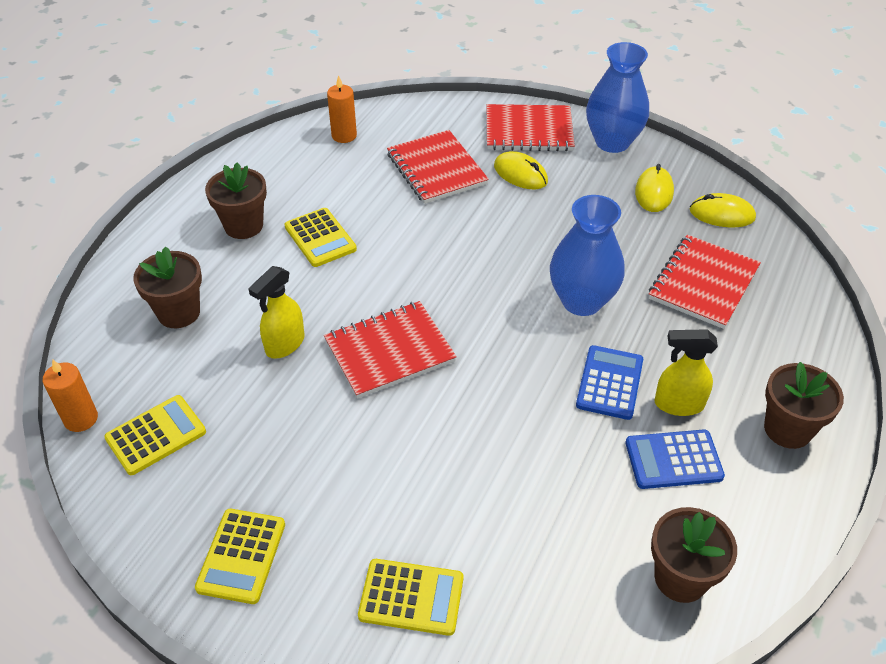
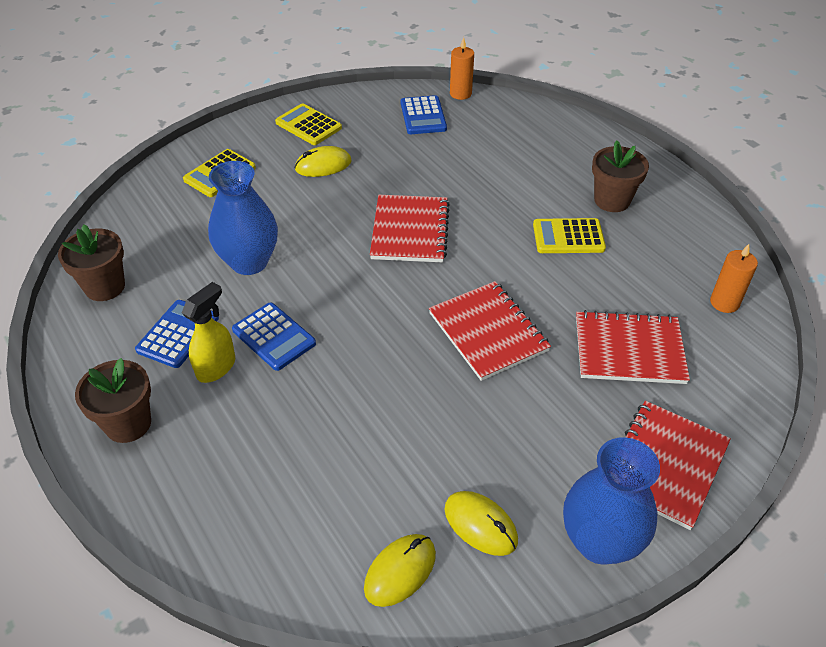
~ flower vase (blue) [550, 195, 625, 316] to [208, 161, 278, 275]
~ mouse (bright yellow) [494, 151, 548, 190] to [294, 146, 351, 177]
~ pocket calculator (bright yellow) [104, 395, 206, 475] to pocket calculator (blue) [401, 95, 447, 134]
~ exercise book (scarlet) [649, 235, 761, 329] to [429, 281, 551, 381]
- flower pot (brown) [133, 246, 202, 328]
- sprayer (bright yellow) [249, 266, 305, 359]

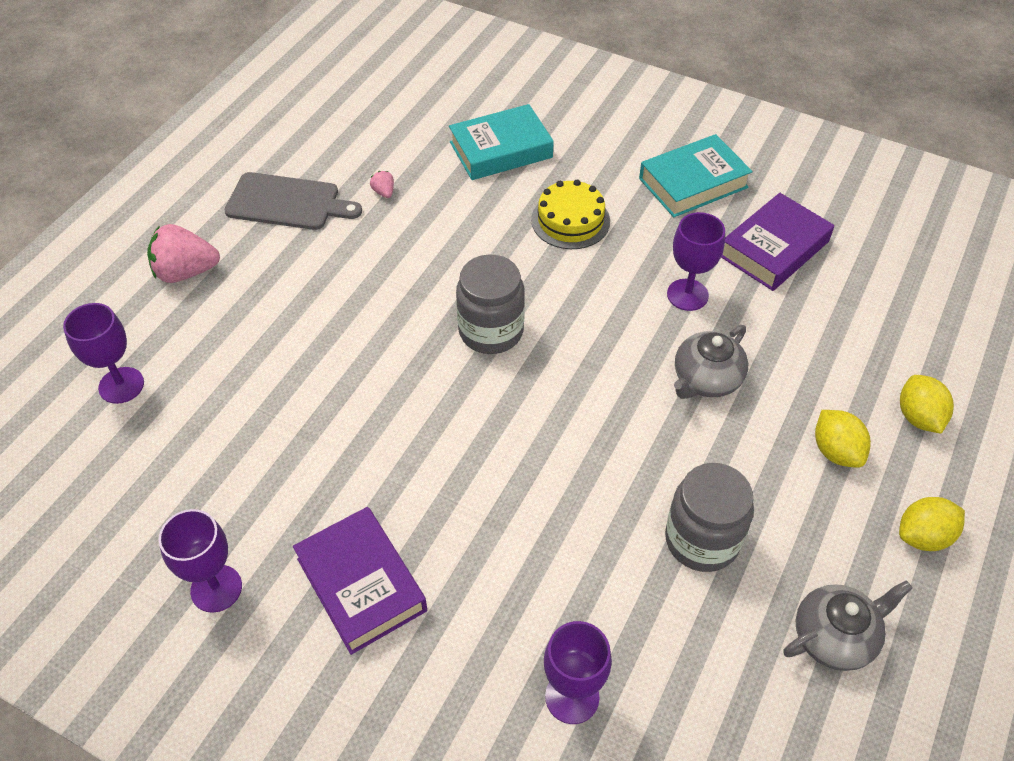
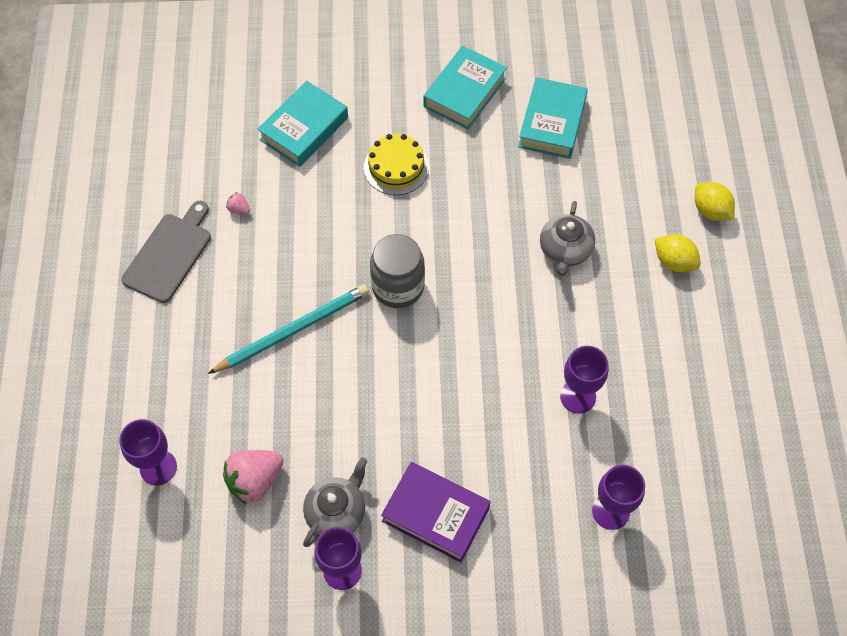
~ chopping board (grey) [225, 172, 362, 230] = [121, 201, 211, 303] 45 degrees counterclockwise
+ wooden pencil (teal) [208, 285, 369, 374]
~ berry (rosy) [147, 224, 220, 283] to [223, 450, 283, 505]
~ china teapot (grey) [783, 580, 913, 671] to [303, 457, 368, 547]
~ hardback (violet) [721, 193, 834, 291] to hardback (teal) [518, 77, 588, 159]
~ goblet (violet) [667, 212, 725, 311] to [560, 346, 608, 413]
- preserve jar (grey) [665, 463, 754, 572]
- lemon (bright yellow) [899, 497, 965, 551]

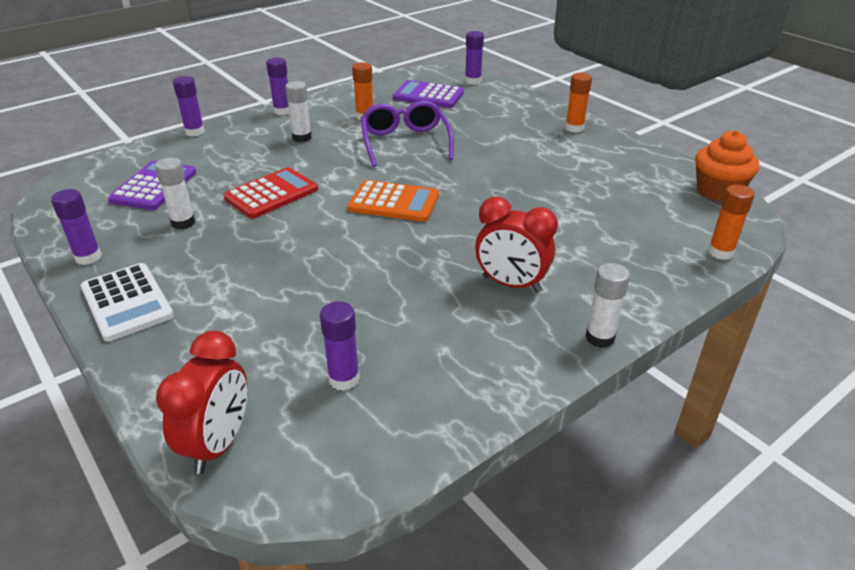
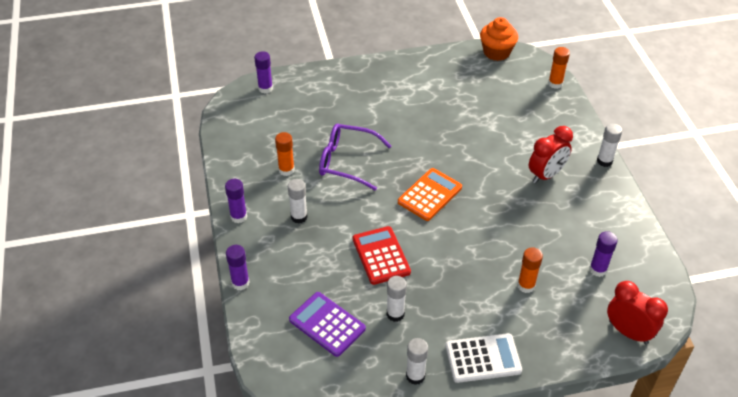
~ glue (violet) [51, 189, 102, 265] to glue (white) [406, 338, 428, 385]
~ glue (orange) [565, 73, 592, 133] to [517, 247, 543, 293]
- pocket calculator (violet) [393, 80, 464, 108]

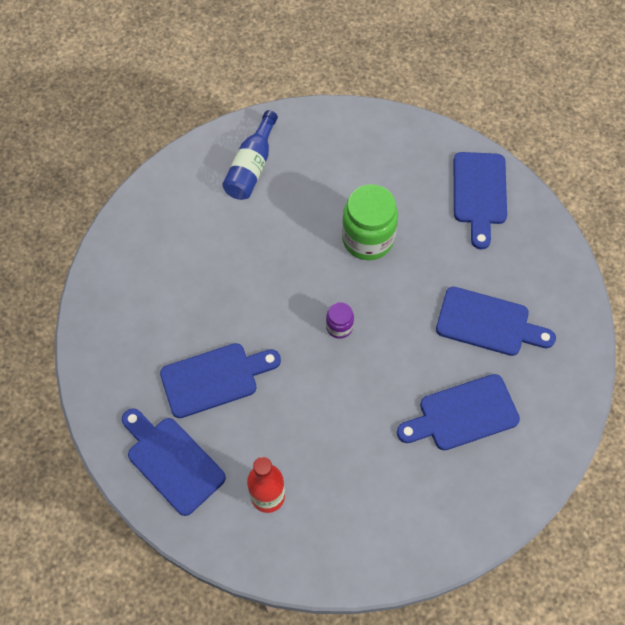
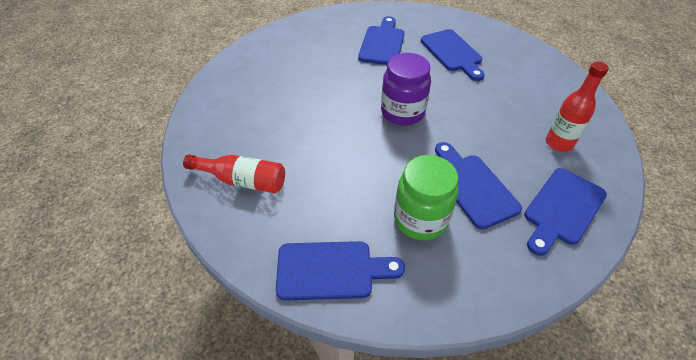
~ bottle (blue) [222, 110, 278, 200] to bottle (scarlet) [183, 154, 285, 193]
~ chopping board (blue) [454, 152, 507, 249] to [276, 241, 405, 301]
~ preserve jar (violet) [326, 302, 354, 339] = [381, 53, 431, 126] x2.03
~ preserve jar (leaf-green) [342, 184, 398, 260] to [394, 155, 459, 240]

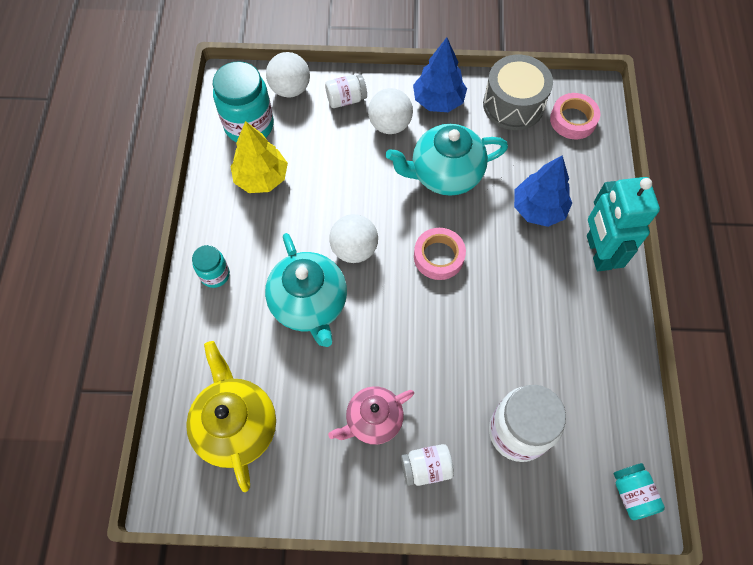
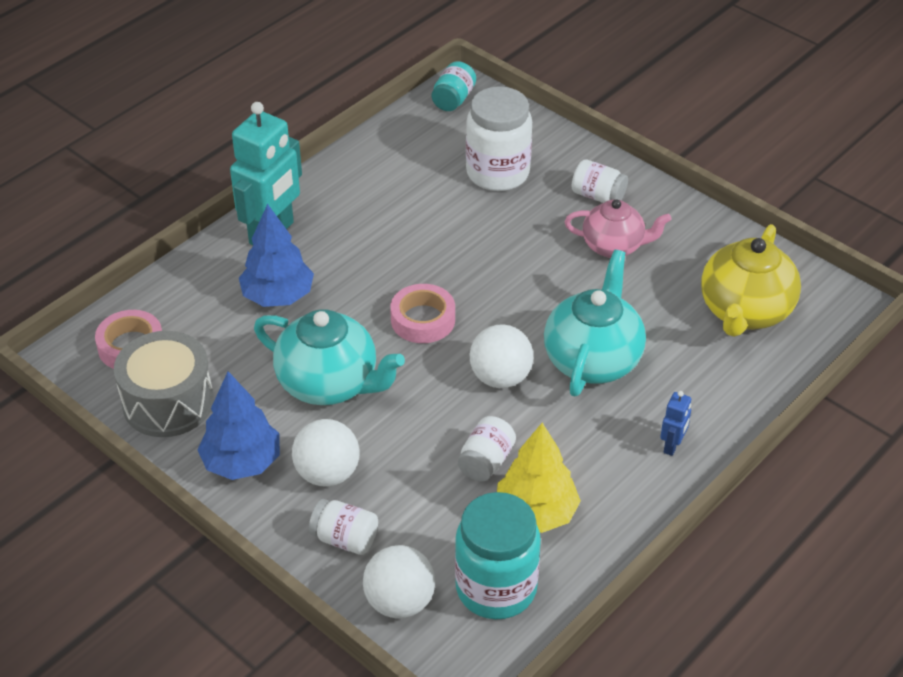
+ preserve jar (white) [458, 416, 516, 482]
~ preserve jar (teal) [192, 245, 230, 288] to toy robot (blue) [660, 391, 691, 456]

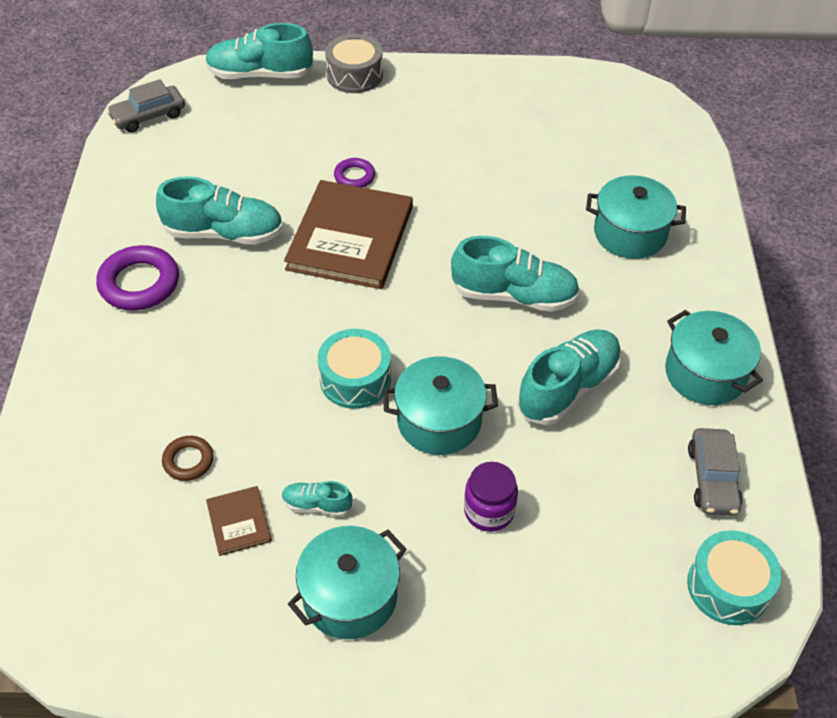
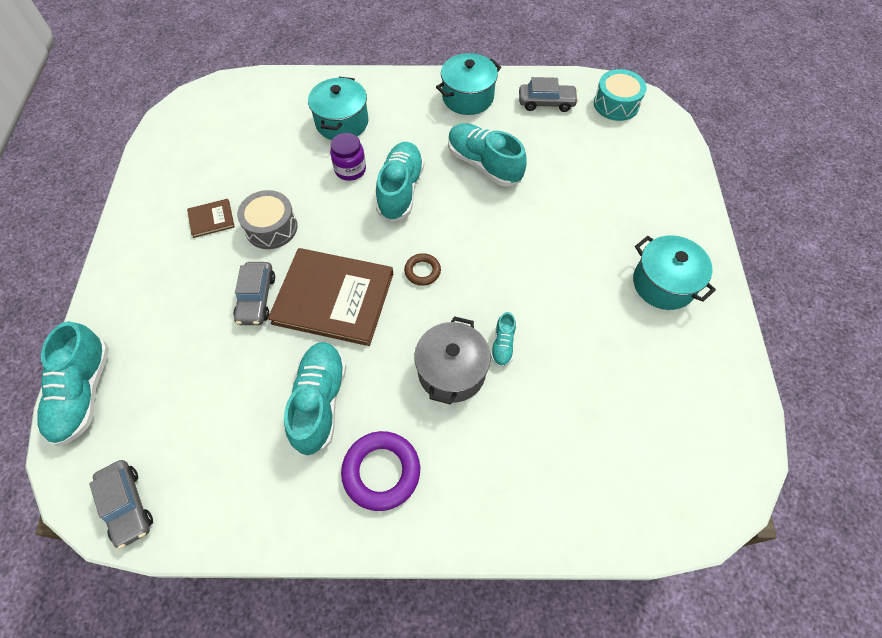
~ hardback (brown) [206, 486, 272, 556] to [187, 199, 235, 238]
~ hoop (violet) [334, 158, 375, 188] to automobile (grey) [233, 262, 275, 325]
~ snare drum (grey) [325, 34, 383, 93] to [237, 190, 297, 249]
~ preserve jar (violet) [464, 462, 518, 532] to [330, 133, 366, 181]
~ hoop (brown) [162, 436, 214, 481] to [404, 253, 441, 286]
+ stockpot (grey) [415, 316, 491, 405]
~ sneaker (teal) [282, 481, 352, 517] to [491, 312, 516, 367]
- snare drum (teal) [318, 329, 391, 409]
- stockpot (teal) [383, 356, 498, 455]

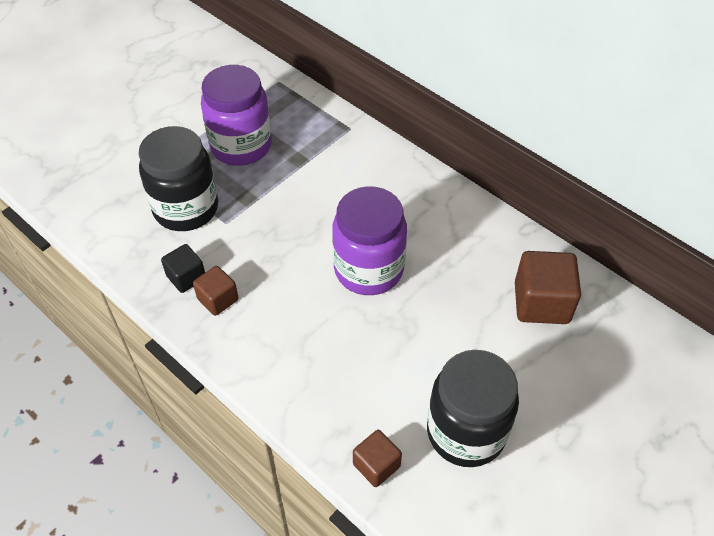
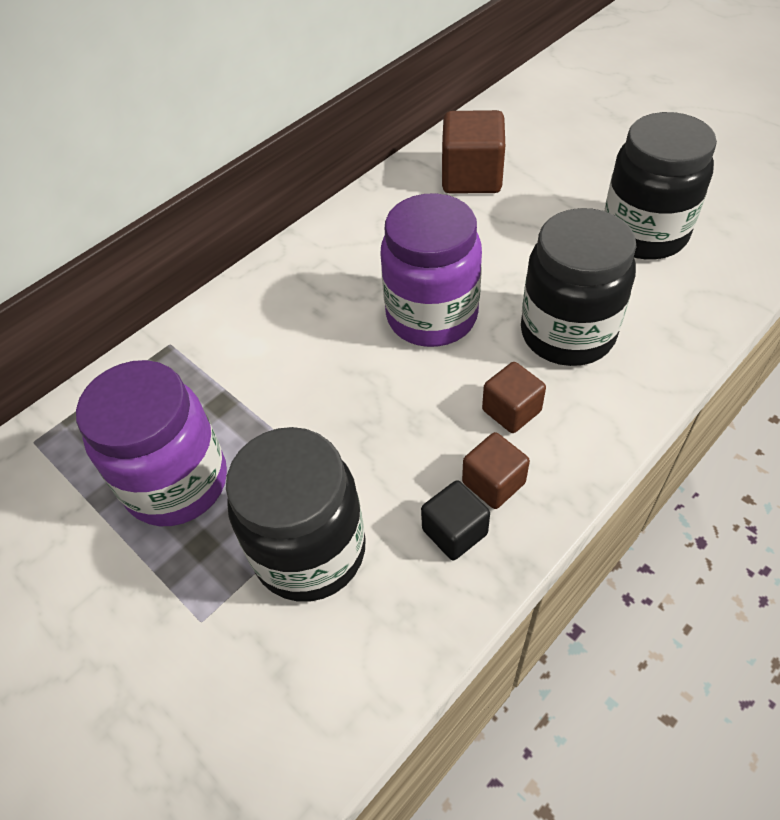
~ solid cube (brown) [353, 430, 402, 487] to [482, 362, 546, 433]
+ preserve jar (jet-black) [521, 208, 636, 366]

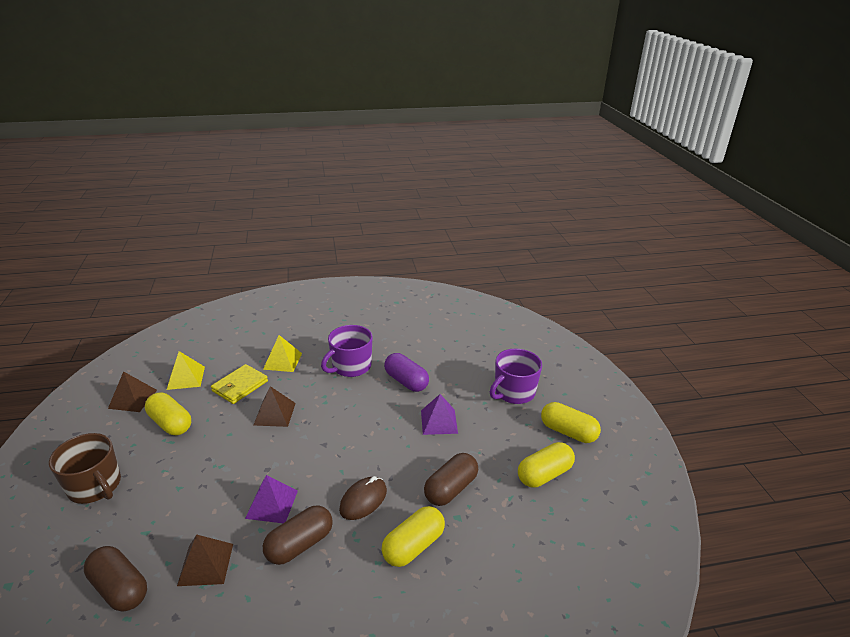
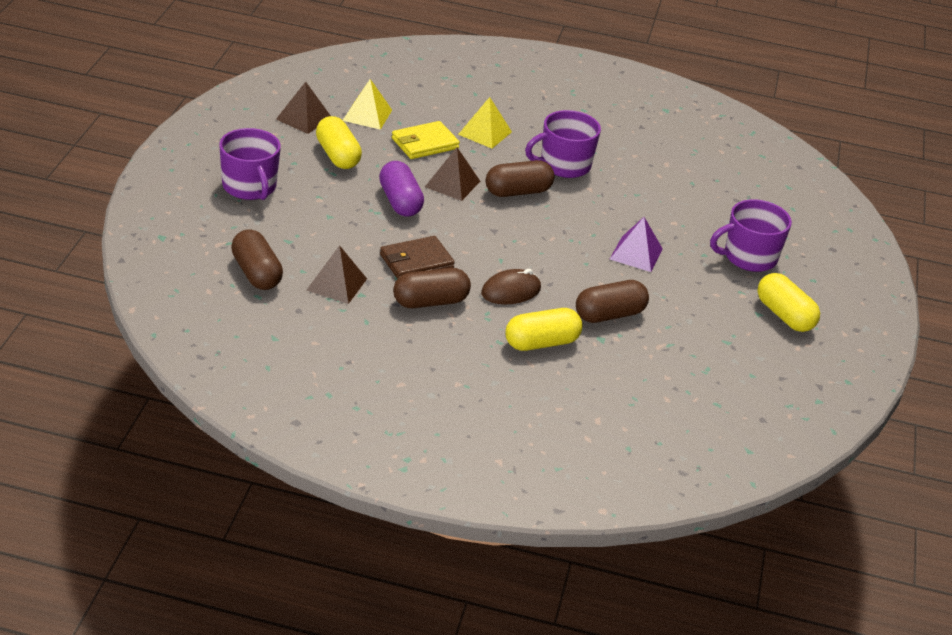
~ coffee mug (brown) [49, 433, 121, 504] to coffee mug (violet) [219, 128, 281, 200]
~ pill (violet) [384, 353, 429, 392] to [379, 161, 424, 217]
~ pyramid shape (violet) [245, 475, 298, 523] to billfold (brown) [380, 236, 455, 279]
+ pill (brown) [486, 160, 554, 197]
- pill (bright yellow) [518, 442, 575, 487]

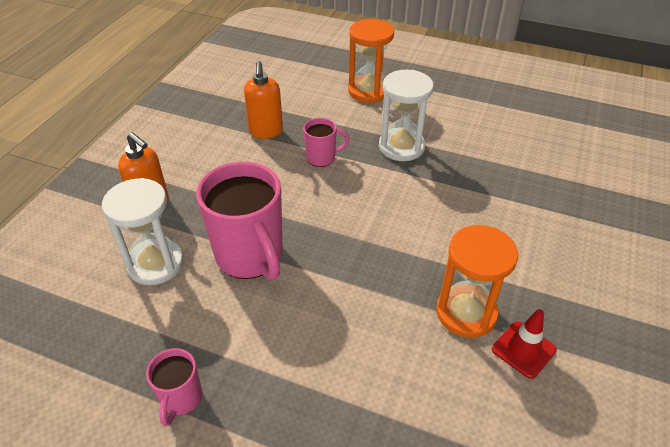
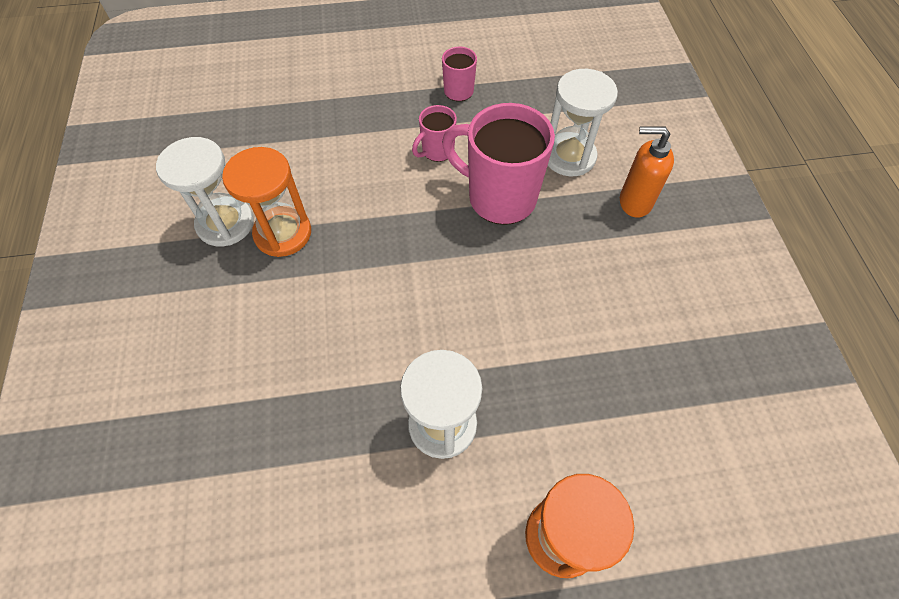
~ traffic cone (scarlet) [492, 309, 557, 379] to sandglass (white) [156, 137, 254, 246]
~ coffee mug (rosy) [303, 118, 350, 167] to [412, 105, 457, 162]
- pump bottle (orange) [244, 61, 283, 139]

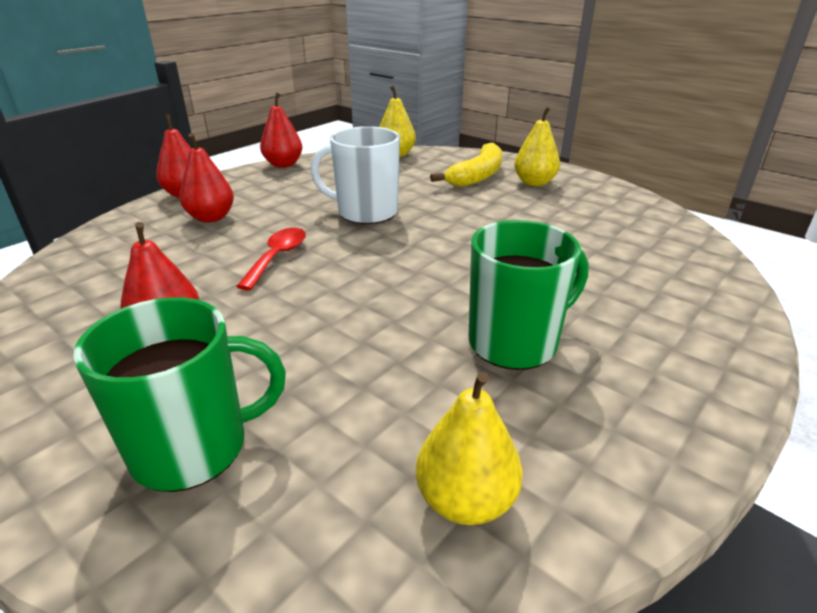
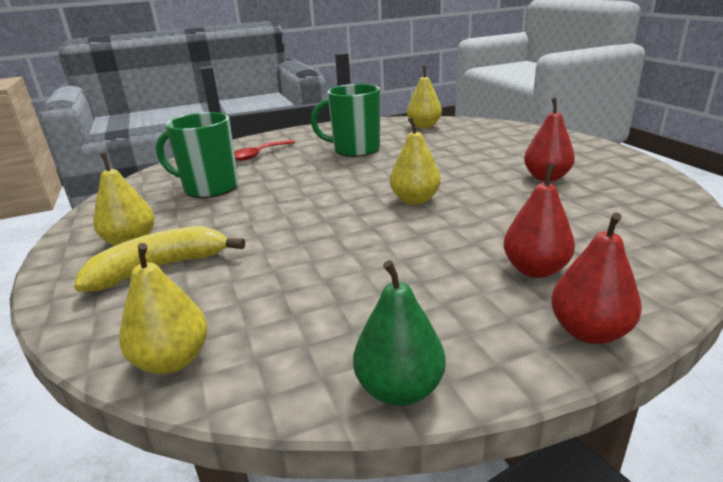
~ coffee mug (leaf-green) [73, 297, 286, 492] to [156, 112, 238, 198]
~ spoon (scarlet) [236, 228, 306, 290] to [234, 140, 295, 161]
~ toy pear (scarlet) [260, 93, 302, 168] to toy pear (leaf-green) [353, 260, 445, 406]
+ toy pear (bright yellow) [390, 117, 441, 205]
- coffee mug (white) [310, 126, 400, 224]

